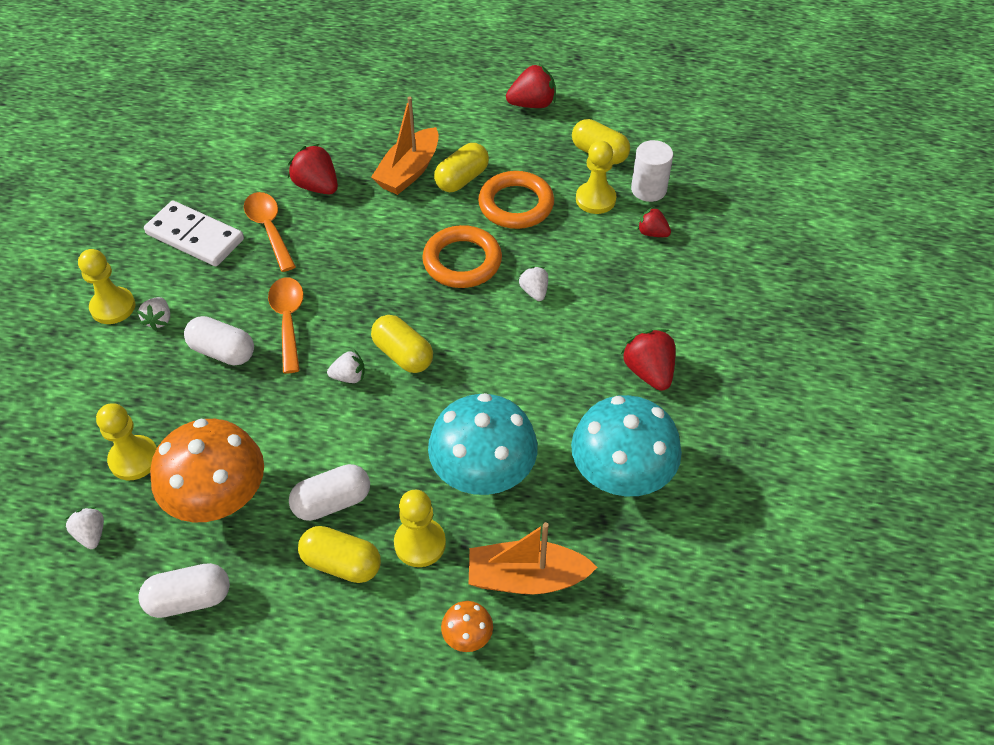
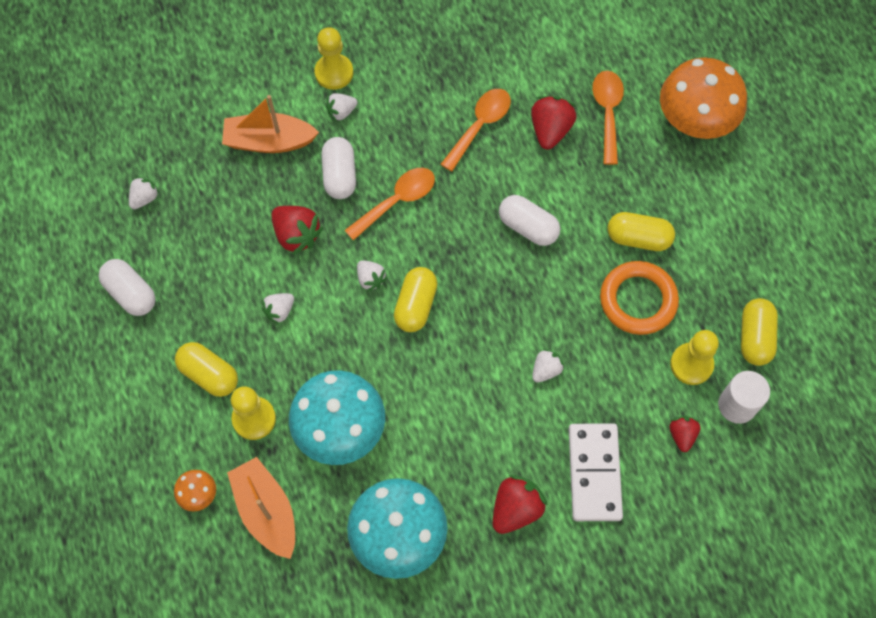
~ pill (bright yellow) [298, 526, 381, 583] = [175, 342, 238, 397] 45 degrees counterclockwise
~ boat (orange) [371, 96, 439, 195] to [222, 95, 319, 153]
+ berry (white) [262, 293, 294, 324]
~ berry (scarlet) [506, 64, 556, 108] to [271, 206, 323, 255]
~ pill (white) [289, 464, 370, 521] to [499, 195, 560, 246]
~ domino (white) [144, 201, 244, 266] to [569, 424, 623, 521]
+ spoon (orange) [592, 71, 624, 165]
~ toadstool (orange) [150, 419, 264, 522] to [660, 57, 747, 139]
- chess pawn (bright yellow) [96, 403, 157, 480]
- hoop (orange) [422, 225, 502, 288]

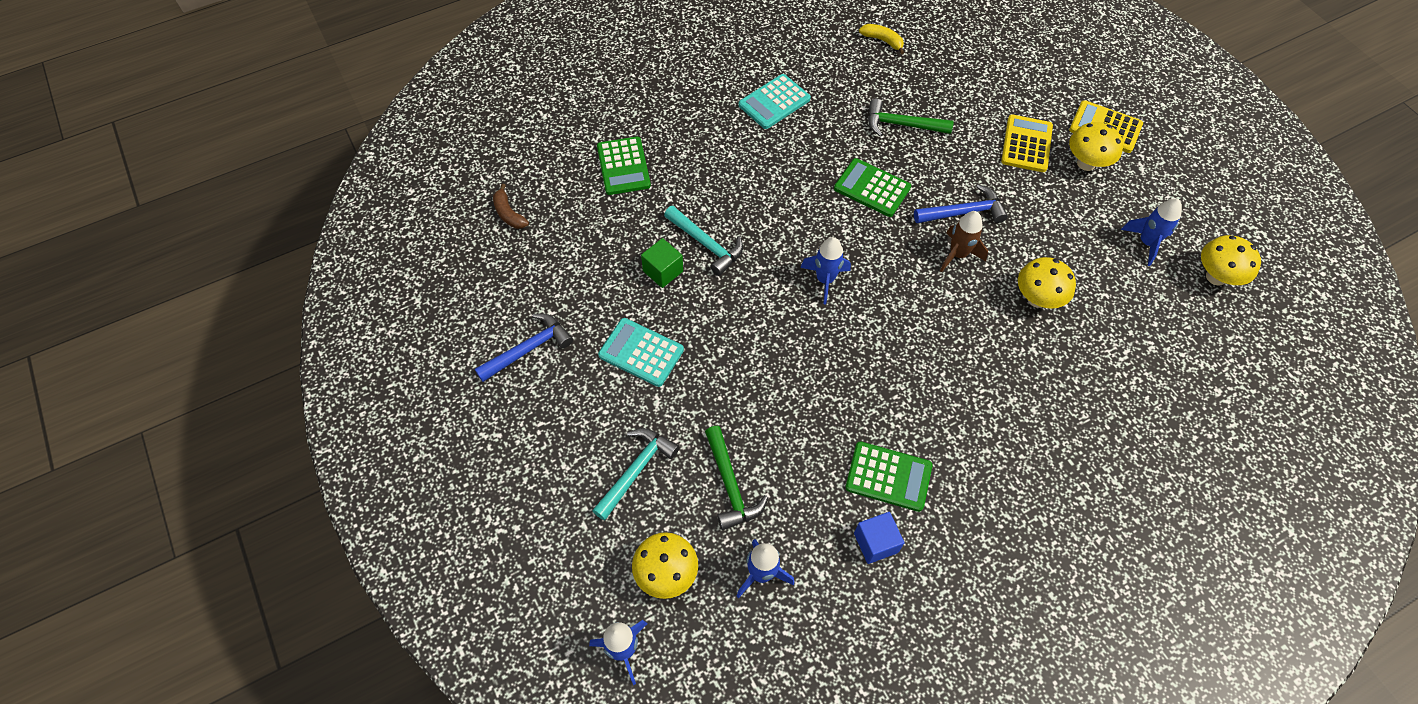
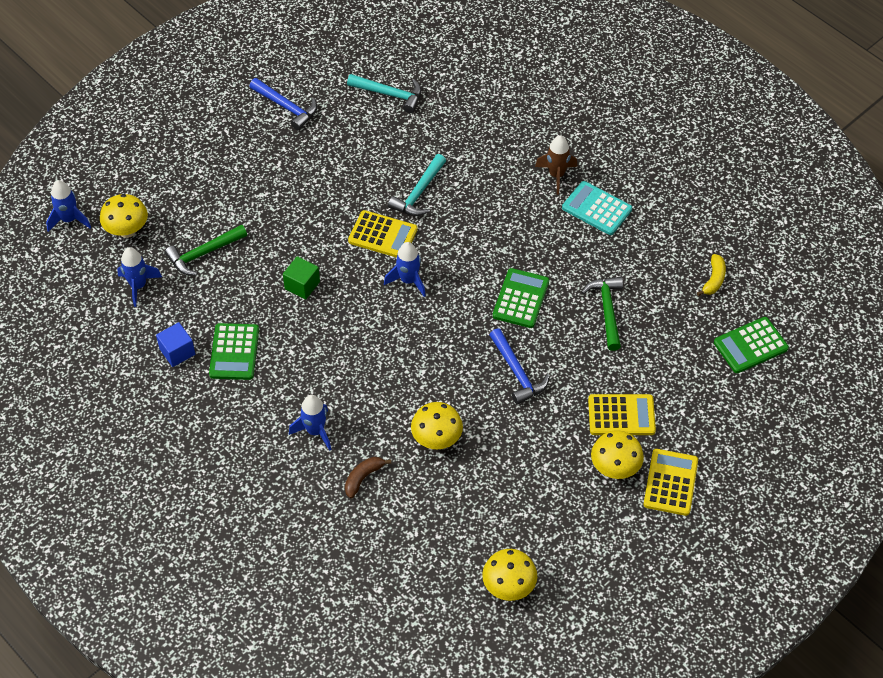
~ solid cube (leaf-green) [641, 238, 683, 288] to [283, 256, 320, 299]
~ toy rocket (blue) [1121, 199, 1182, 266] to [289, 395, 332, 451]
~ toy banana (brown) [493, 184, 529, 229] to [345, 457, 391, 498]
~ claw hammer (teal) [592, 428, 680, 521] to [347, 74, 422, 113]
+ pocket calculator (bright yellow) [348, 210, 418, 258]
~ toy rocket (brown) [940, 211, 988, 272] to [535, 135, 578, 194]
~ pocket calculator (leaf-green) [597, 137, 651, 195] to [714, 317, 789, 373]
- pocket calculator (teal) [598, 318, 684, 387]

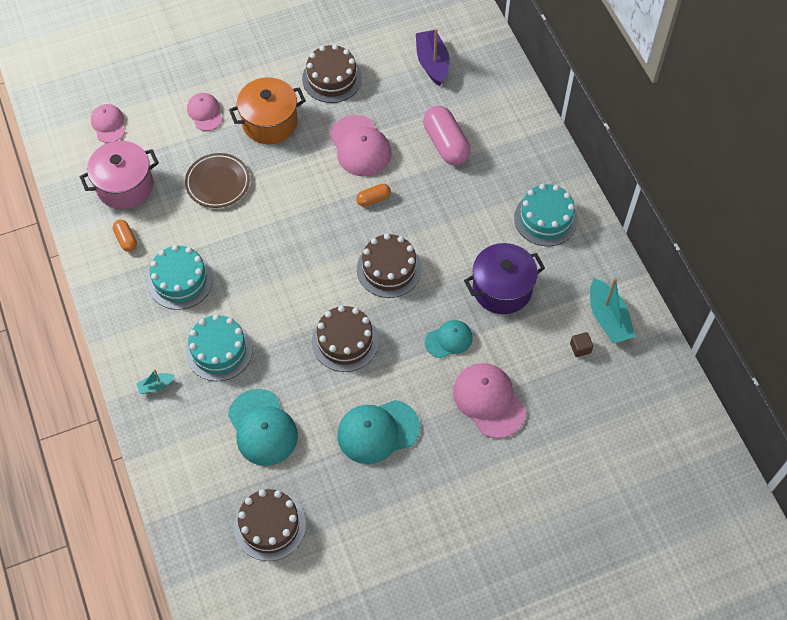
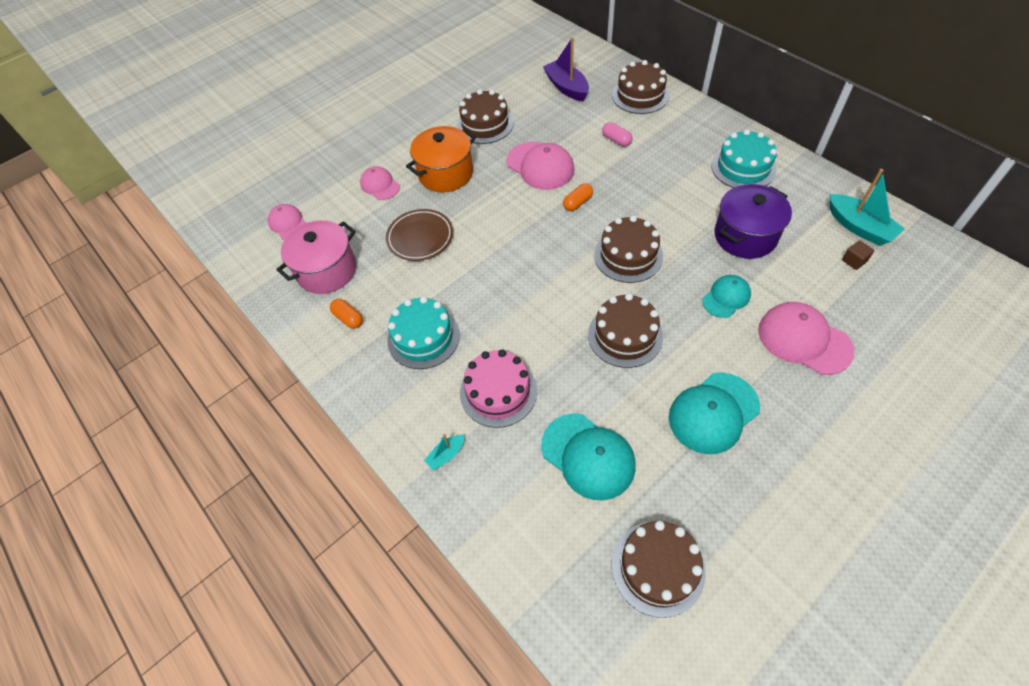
~ cake (teal) [185, 314, 253, 381] to cake (rosy) [460, 349, 537, 428]
~ pill (rosy) [423, 106, 471, 165] = [602, 122, 632, 147] x0.51
+ cake (brown) [612, 60, 669, 114]

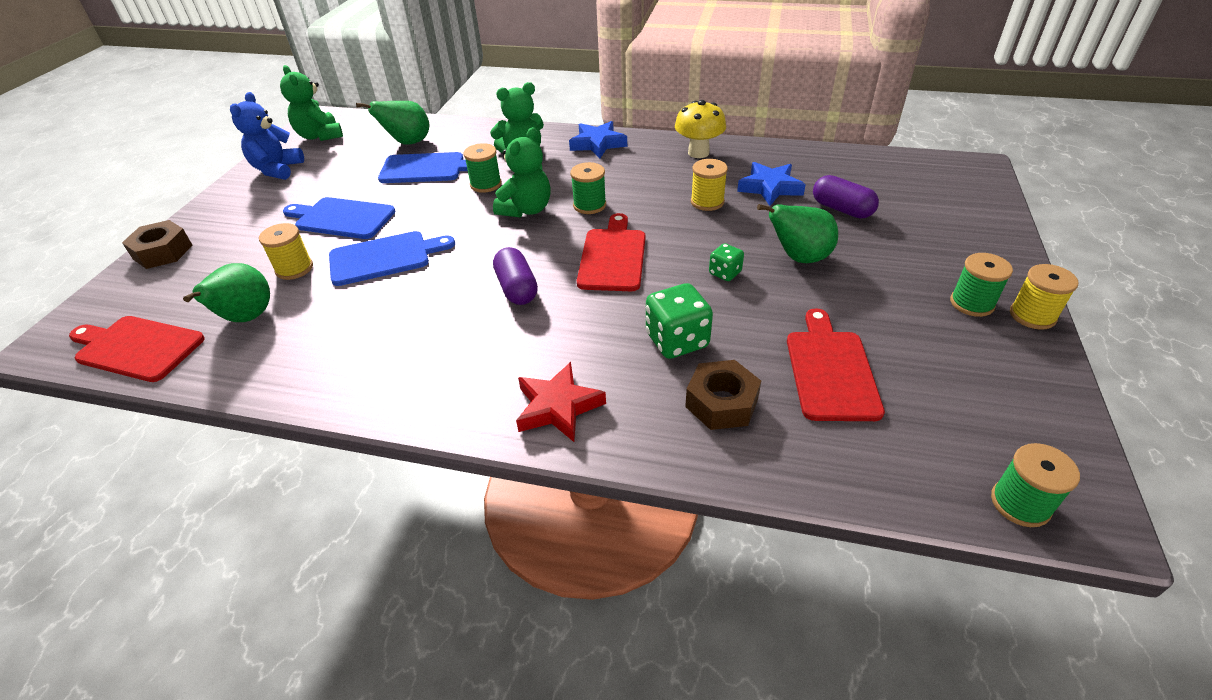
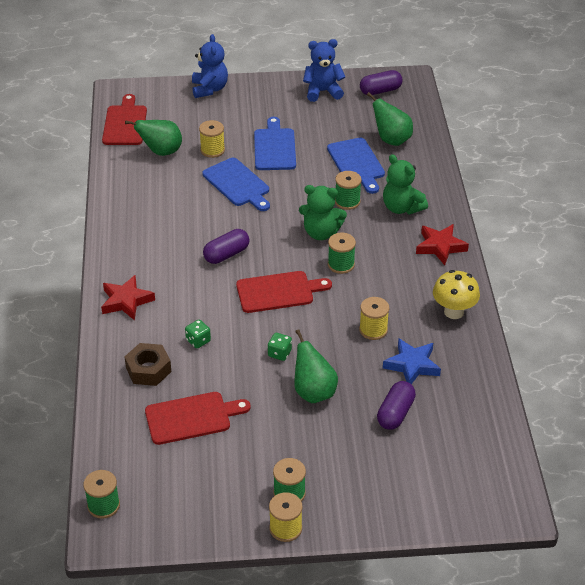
~ dice (leaf-green) [646, 283, 713, 359] = [185, 320, 211, 348] x0.56
~ nut (brown) [122, 220, 192, 269] to stuffed bear (blue) [192, 34, 228, 98]
~ stuffed bear (leaf-green) [280, 65, 343, 141] to pill (violet) [360, 70, 402, 95]
~ five-pointed star (blue) [569, 121, 627, 158] to five-pointed star (scarlet) [416, 224, 469, 265]

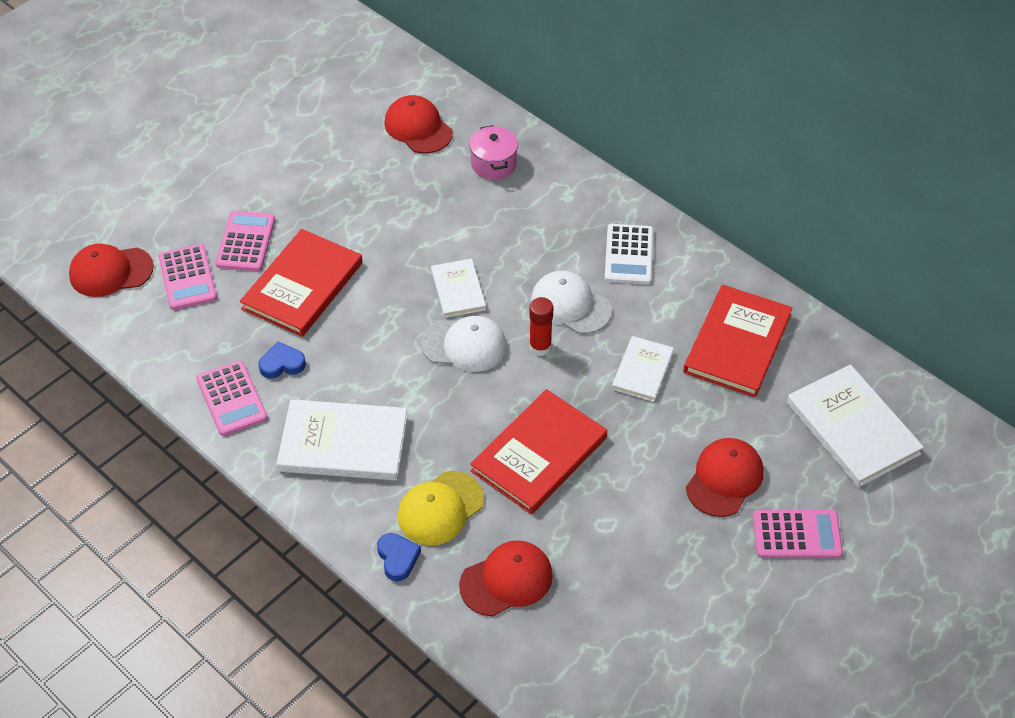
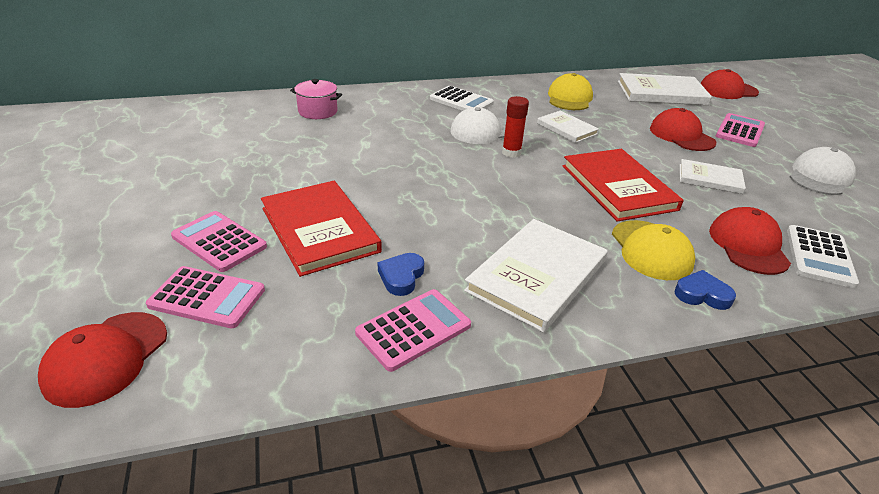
~ pocket calculator (rosy) [196, 360, 268, 436] = [355, 289, 471, 372] 45 degrees counterclockwise
~ hardback (scarlet) [683, 285, 792, 398] to cap (bright yellow) [548, 73, 593, 110]
~ hardback (white) [431, 259, 486, 318] to [680, 159, 746, 194]
~ cap (scarlet) [384, 95, 453, 154] to [701, 69, 759, 99]
+ pocket calculator (white) [787, 225, 859, 288]
~ cap (white) [421, 316, 507, 372] to [790, 147, 856, 195]

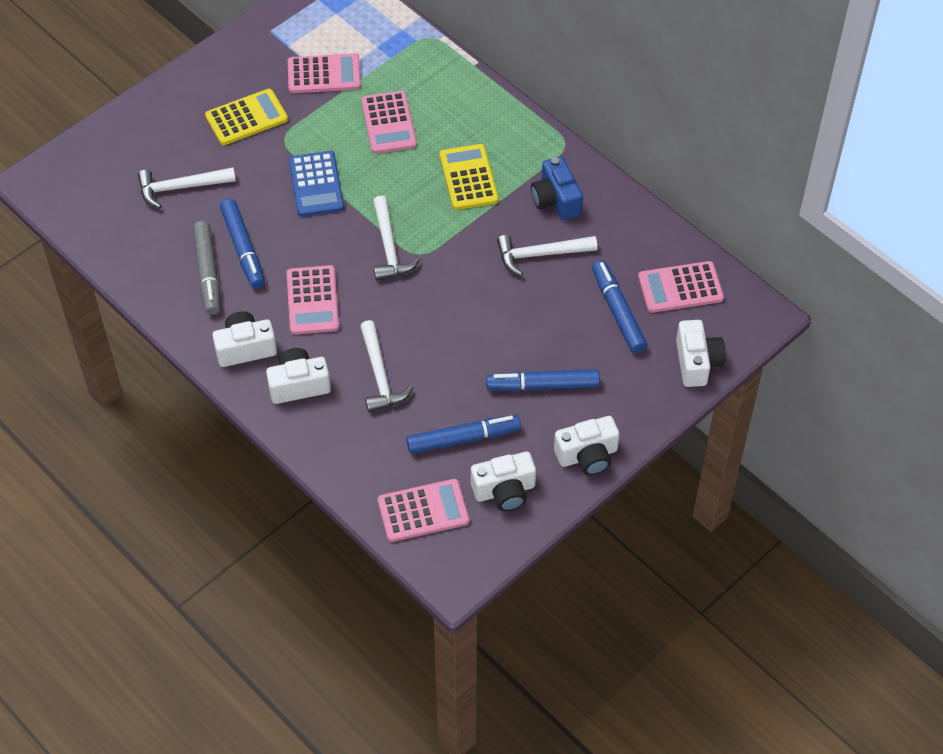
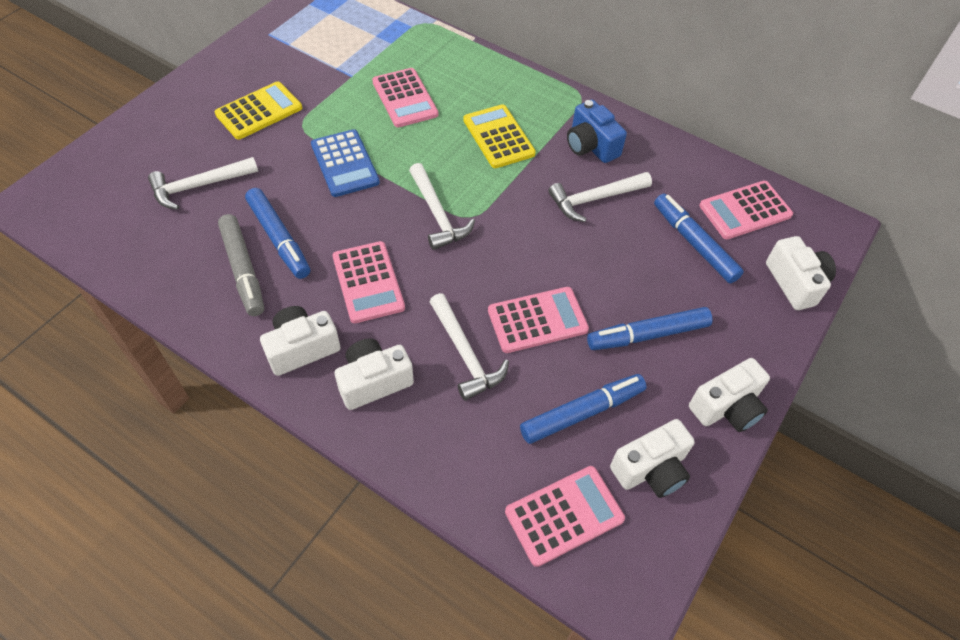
~ pocket calculator (rosy) [288, 53, 361, 93] to [488, 287, 589, 353]

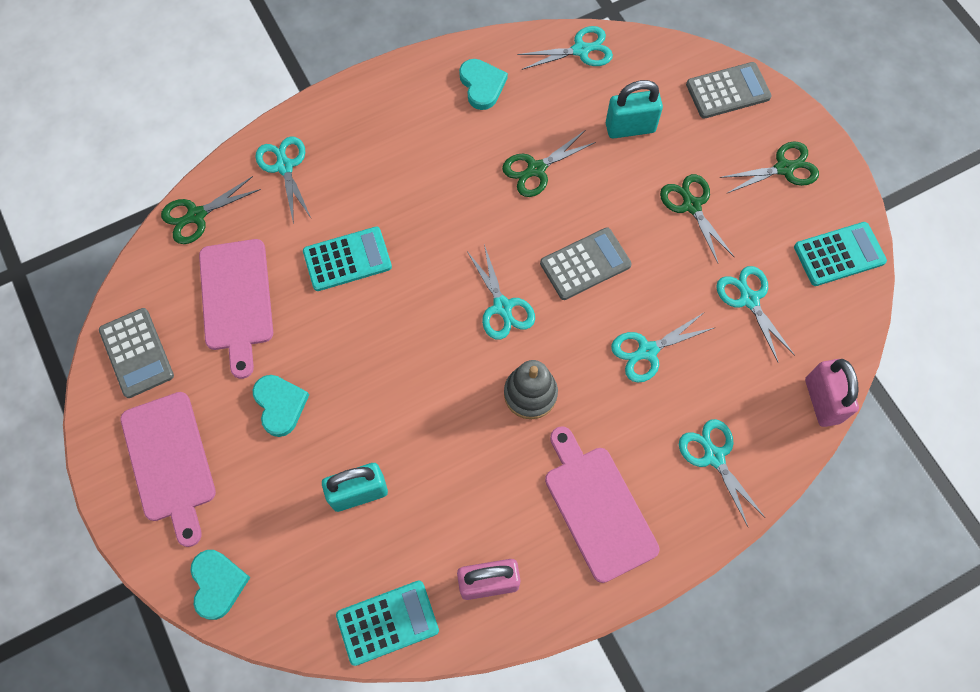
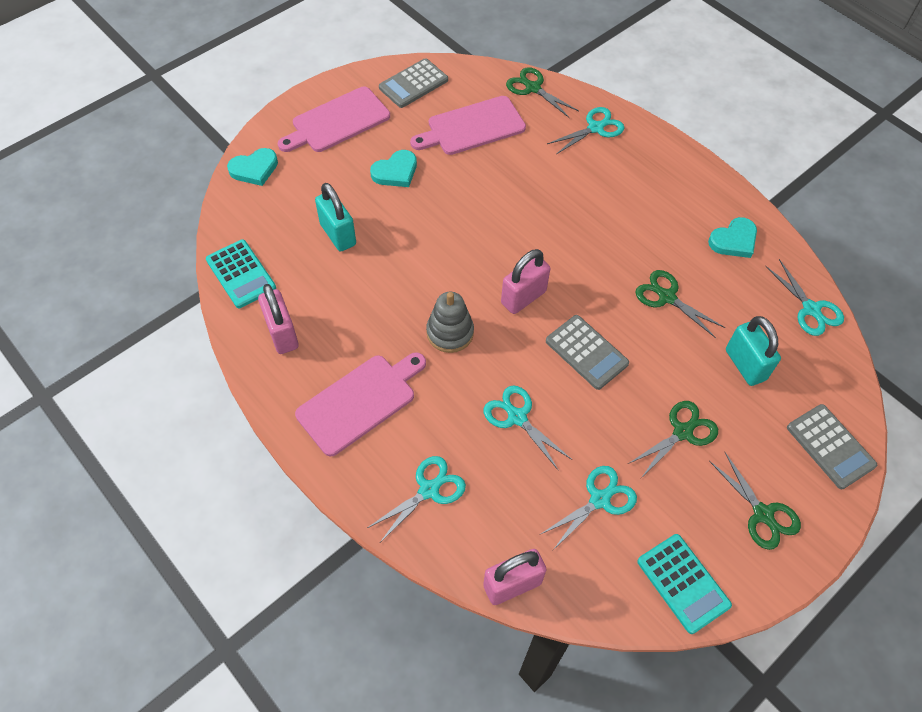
~ scissors (teal) [467, 244, 535, 340] to lock (rosy) [501, 249, 550, 314]
- pocket calculator (teal) [303, 226, 392, 291]

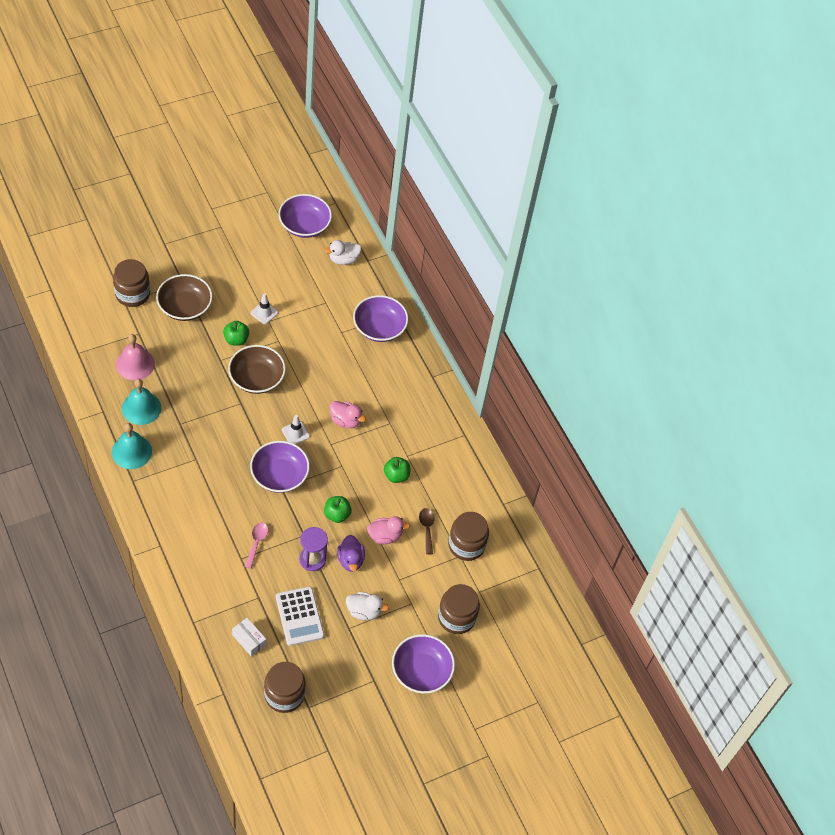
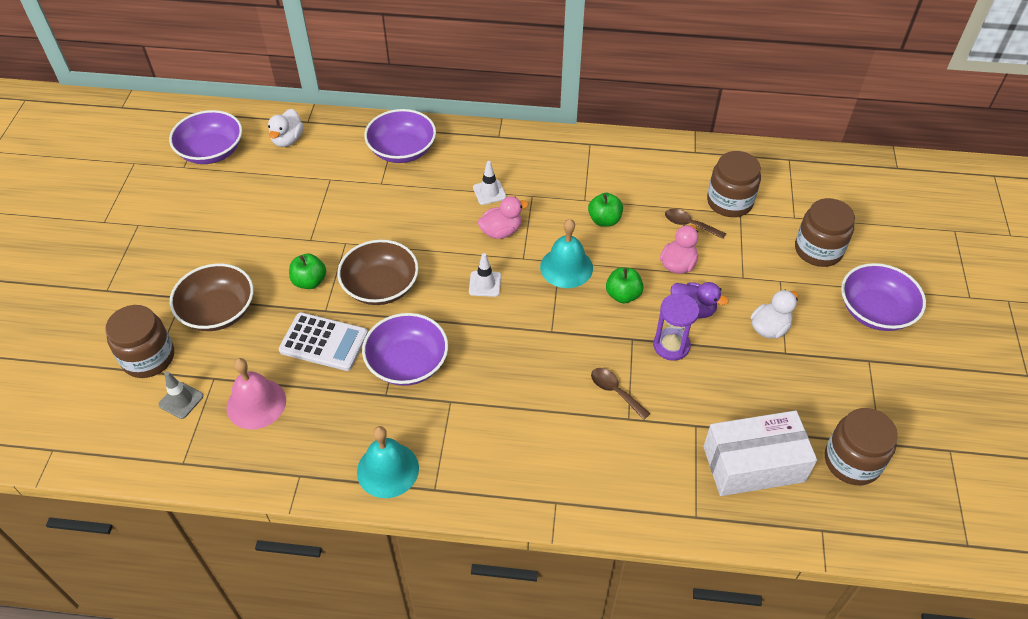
+ traffic cone (grey) [158, 371, 203, 419]
~ pocket calculator (white) [276, 586, 324, 646] to [279, 312, 368, 371]
~ deep dish (violet) [250, 441, 310, 493] to [362, 313, 448, 386]
~ traffic cone (white) [251, 293, 278, 324] to [473, 161, 506, 205]
~ school bell (teal) [122, 379, 161, 425] to [540, 219, 593, 288]
~ spoon (rosy) [245, 523, 268, 569] to spoon (brown) [591, 368, 650, 420]
~ parcel (white) [232, 618, 266, 656] = [703, 410, 817, 496] x2.02

